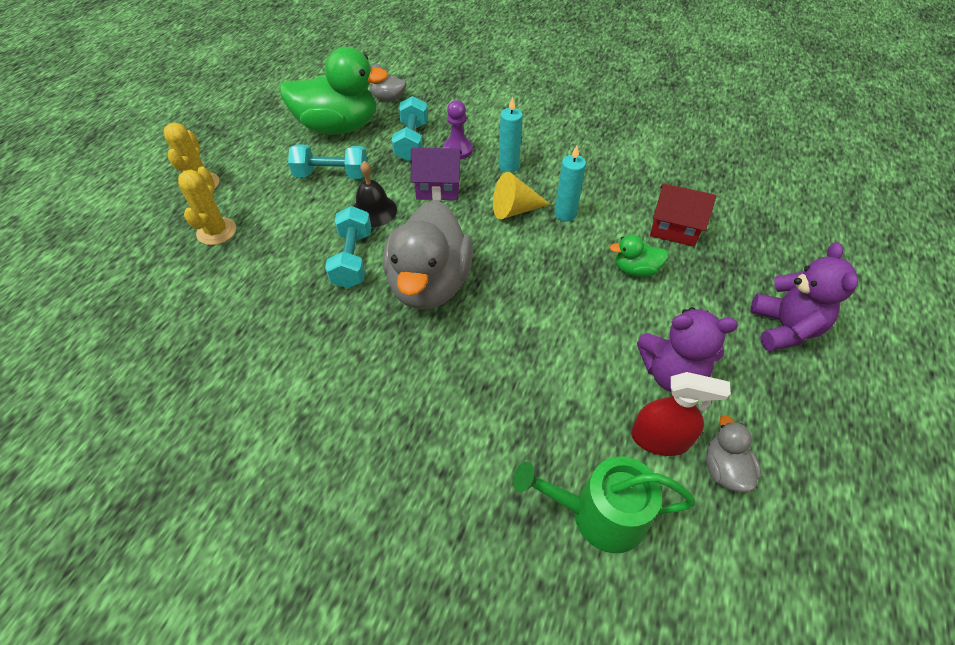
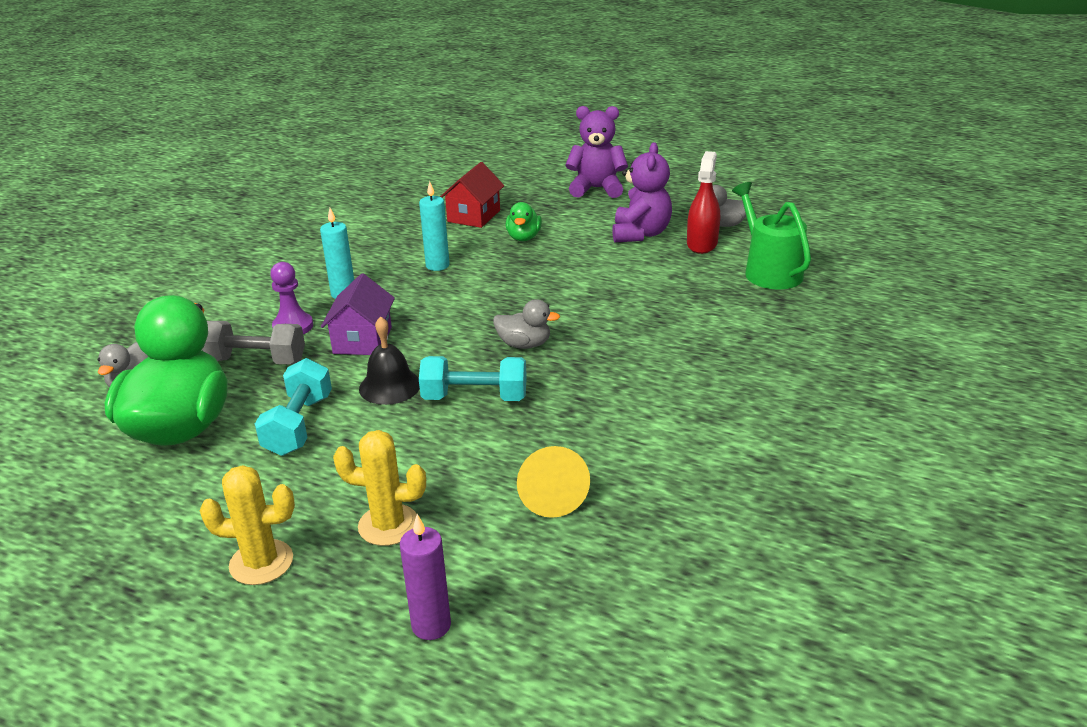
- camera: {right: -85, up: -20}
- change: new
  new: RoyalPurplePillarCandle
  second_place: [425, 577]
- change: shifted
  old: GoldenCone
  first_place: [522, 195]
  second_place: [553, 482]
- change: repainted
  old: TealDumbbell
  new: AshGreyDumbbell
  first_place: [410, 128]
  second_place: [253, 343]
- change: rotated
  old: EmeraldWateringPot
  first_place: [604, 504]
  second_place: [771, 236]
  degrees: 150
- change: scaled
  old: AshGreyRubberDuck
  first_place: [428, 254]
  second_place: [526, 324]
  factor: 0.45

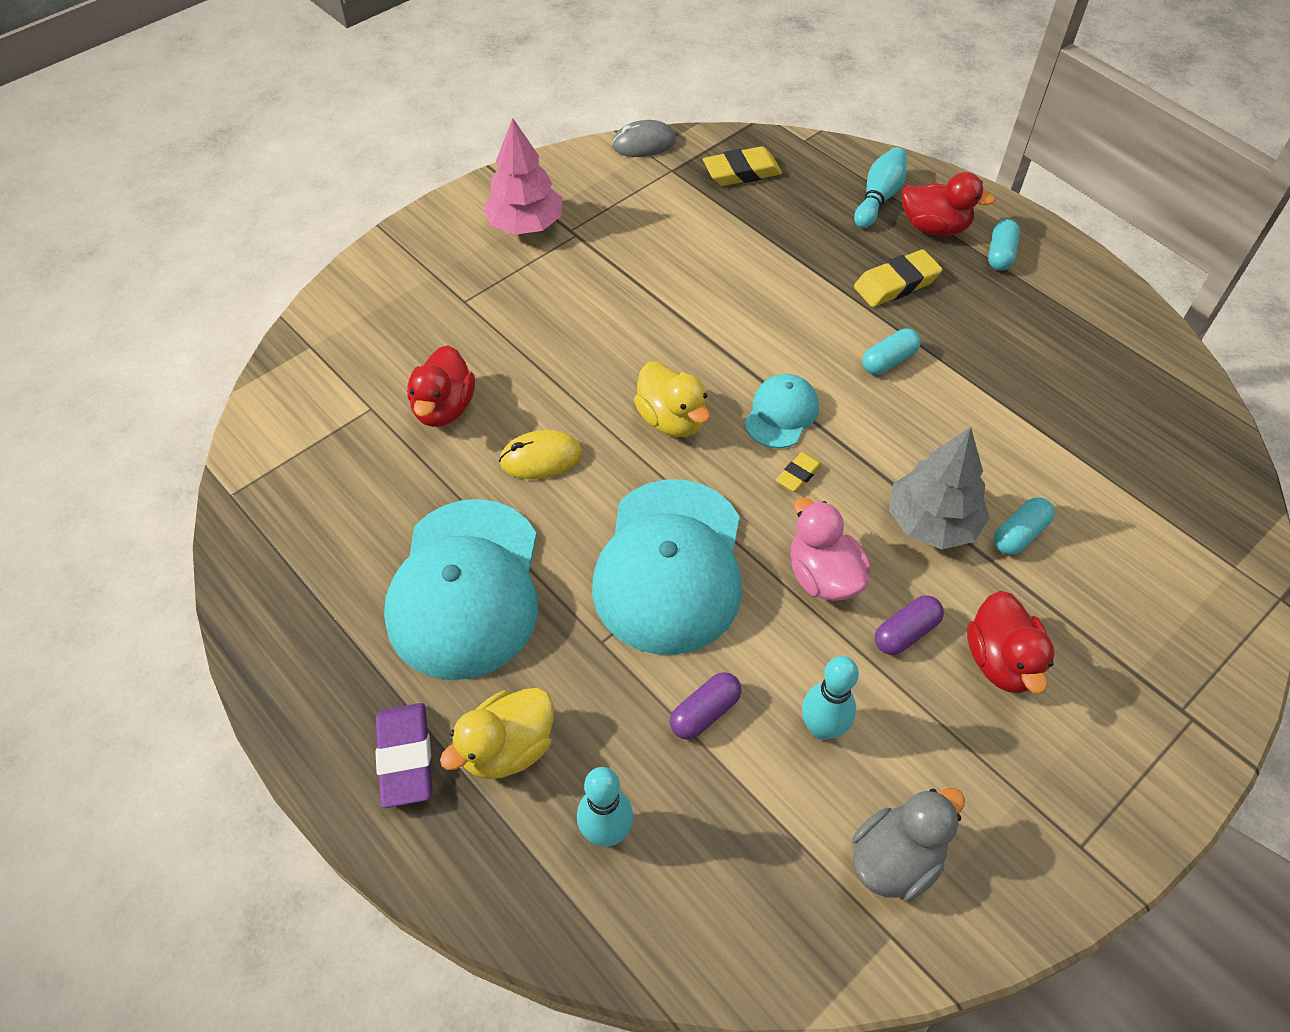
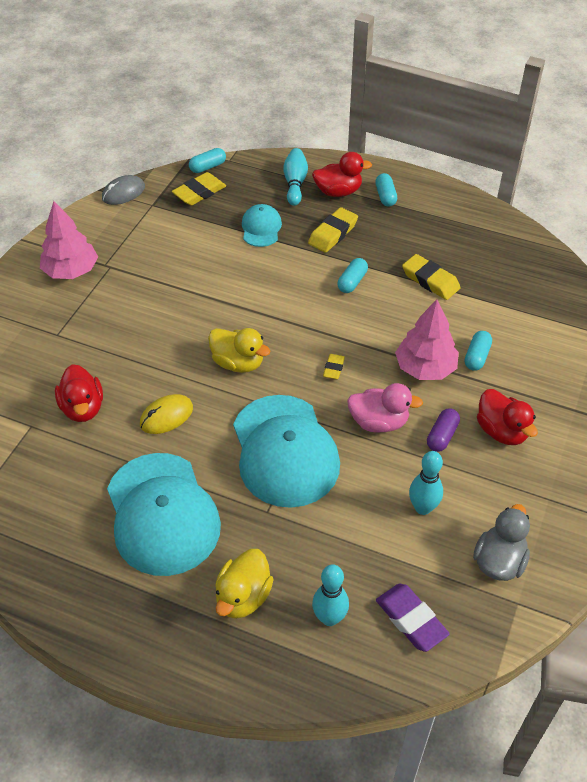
- camera: {right: -25, up: -5}
- change: gone
  old: RoyalPurplePill
  first_place: [705, 706]
- change: new
  new: TealPill
  second_place: [207, 160]
- change: new
  new: GoldenPencilEraser
  second_place: [431, 277]
- change: shifted
  old: RoyalPurplePencilEraser
  first_place: [403, 755]
  second_place: [413, 618]
- change: shifted
  old: TealPeakedCap
  first_place: [781, 411]
  second_place: [262, 225]
- change: repainted
  old: AshGreyTree
  new: RosePinkTree
  first_place: [939, 488]
  second_place: [427, 339]
- change: rotated
  old: RosePinkRubberDuck
  first_place: [830, 549]
  second_place: [385, 408]
  degrees: 150

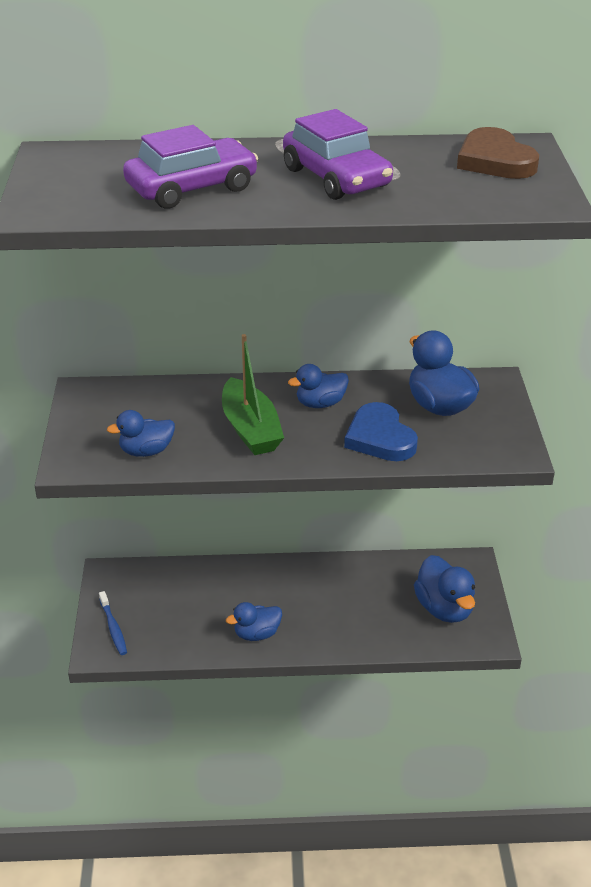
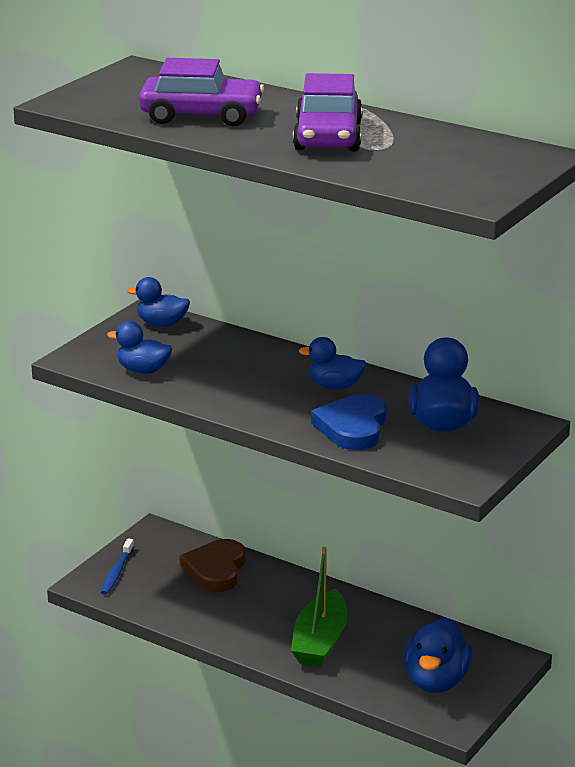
- camera: {right: 35, up: -10}
- change: shifted
  old: EmeraldSailboat
  first_place: [253, 394]
  second_place: [319, 607]
- change: shifted
  old: BlueRubberDuck
  first_place: [254, 621]
  second_place: [158, 302]
- change: shifted
  old: BrownHeart
  first_place: [498, 153]
  second_place: [212, 565]

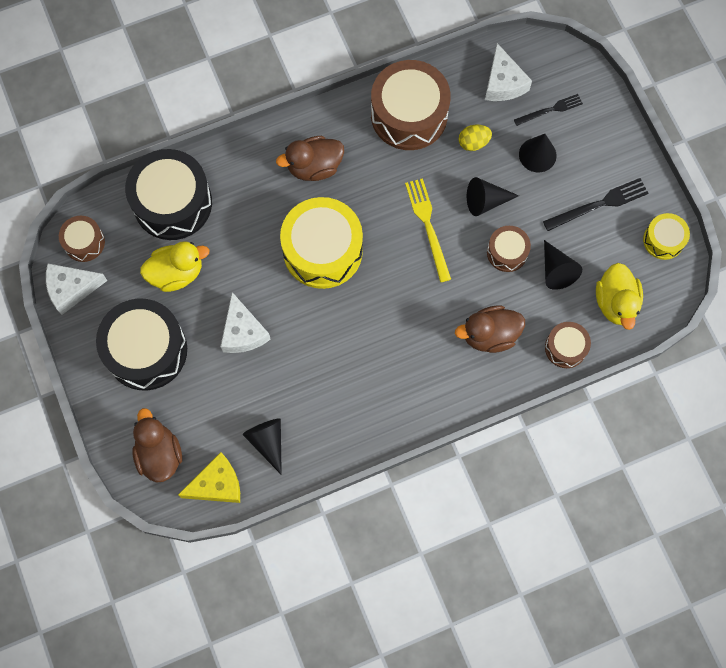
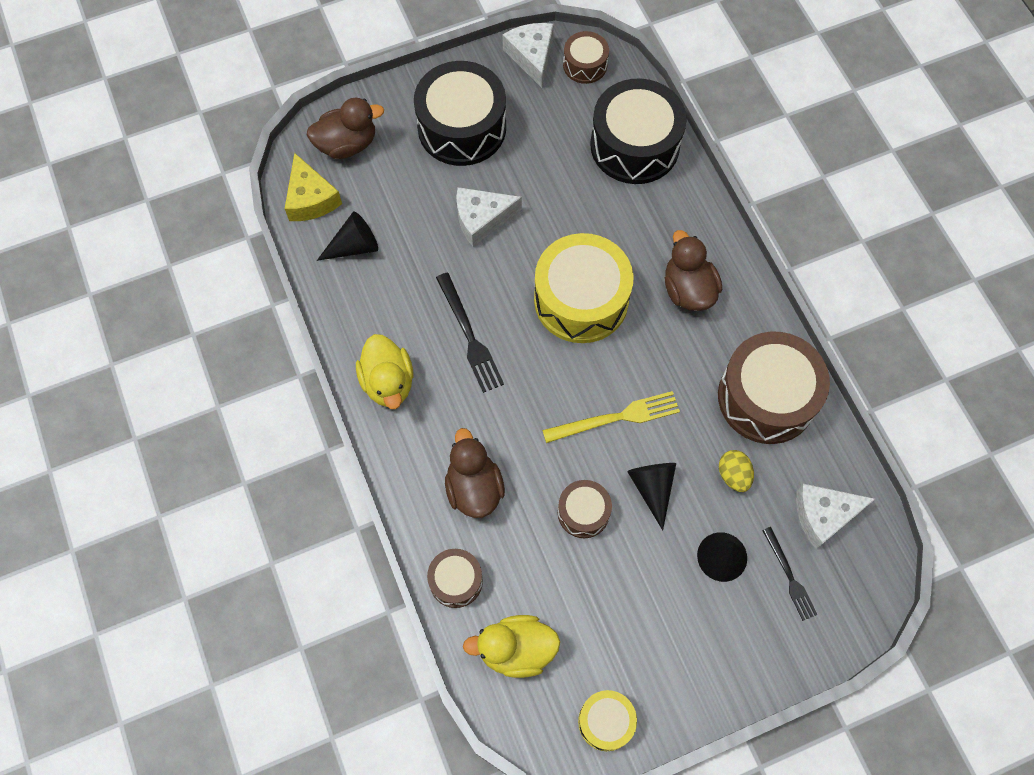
- camera: {right: 90, up: -5}
- change: gone
  old: EbonyCone
  first_place: [563, 265]
- change: shifted
  old: GoldenRubberDuck
  first_place: [174, 266]
  second_place: [384, 371]
- change: shifted
  old: EbonyTableFork
  first_place: [595, 204]
  second_place: [470, 333]

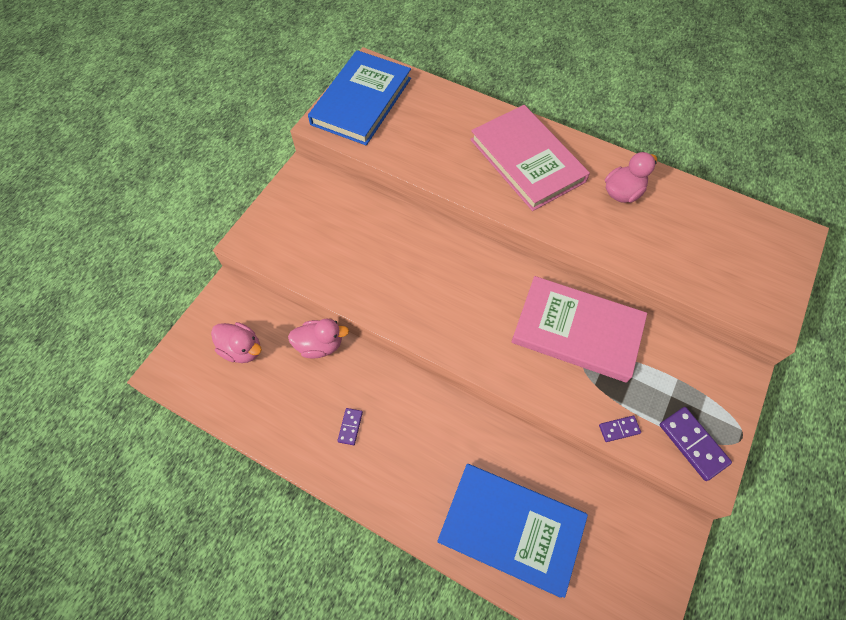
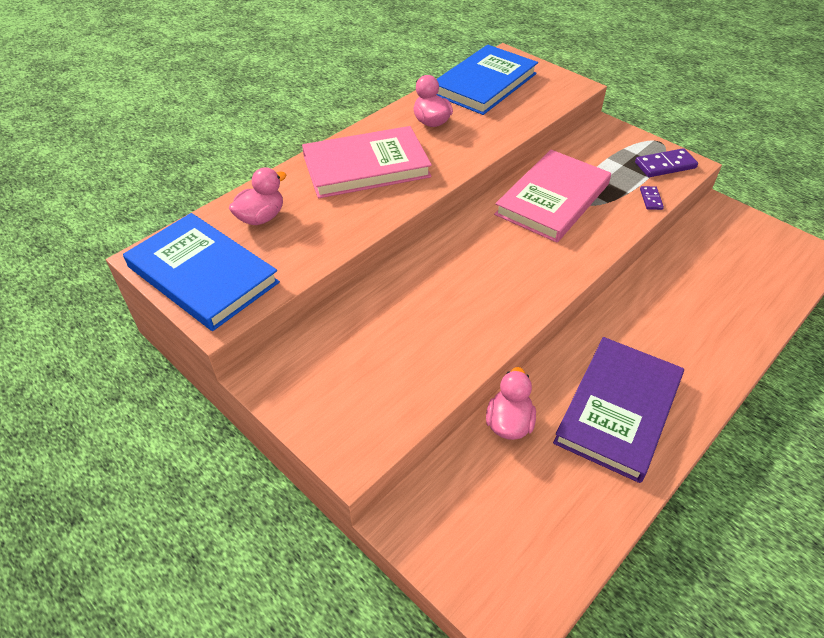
- camera: {right: -75, up: -15}
- change: shifted
  old: RosePinkRubberDuck
  first_place: [236, 342]
  second_place: [257, 196]
- change: shifted
  old: BlueBook
  first_place: [512, 531]
  second_place: [487, 80]
- change: swapped
  old: RoyalPurpleDominoTile
  new: RoyalPurpleBook
  first_place: [350, 426]
  second_place: [618, 410]

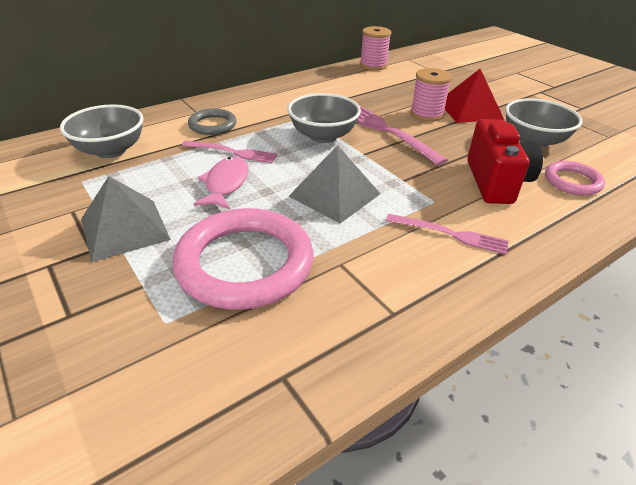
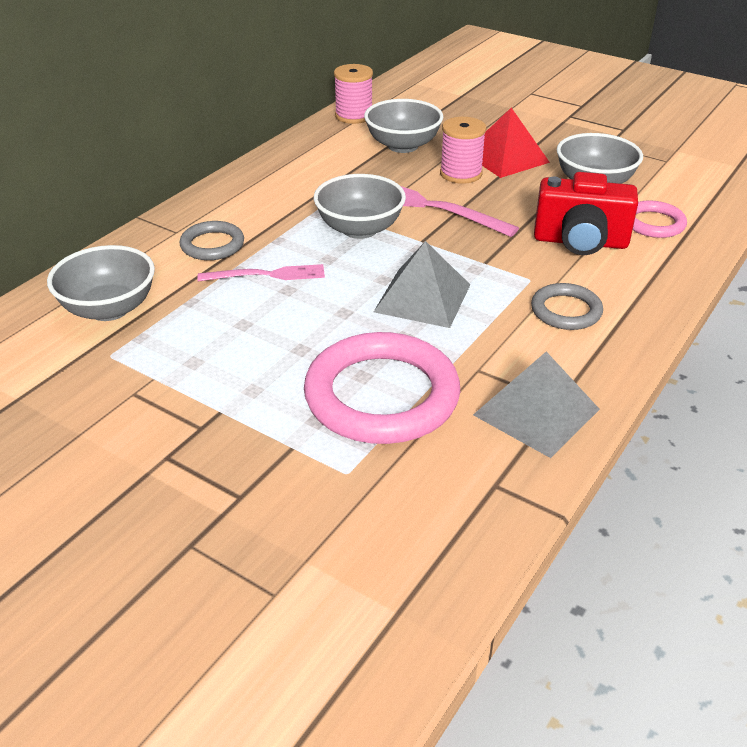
- camera: {right: -20, up: 0}
- change: gone
  old: RosePinkToyFish
  first_place: [221, 183]
- change: new
  new: AshGreyBowl
  second_place: [403, 126]
- change: shifted
  old: AshGreySolidPyramid
  first_place: [126, 219]
  second_place: [536, 405]
- change: swapped
  old: RosePinkTableFork
  new: AshGreyRing
  first_place: [447, 234]
  second_place: [567, 306]
- change: rotated
  old: CrimsonCompactCamera
  first_place: [505, 161]
  second_place: [586, 213]
  degrees: 120

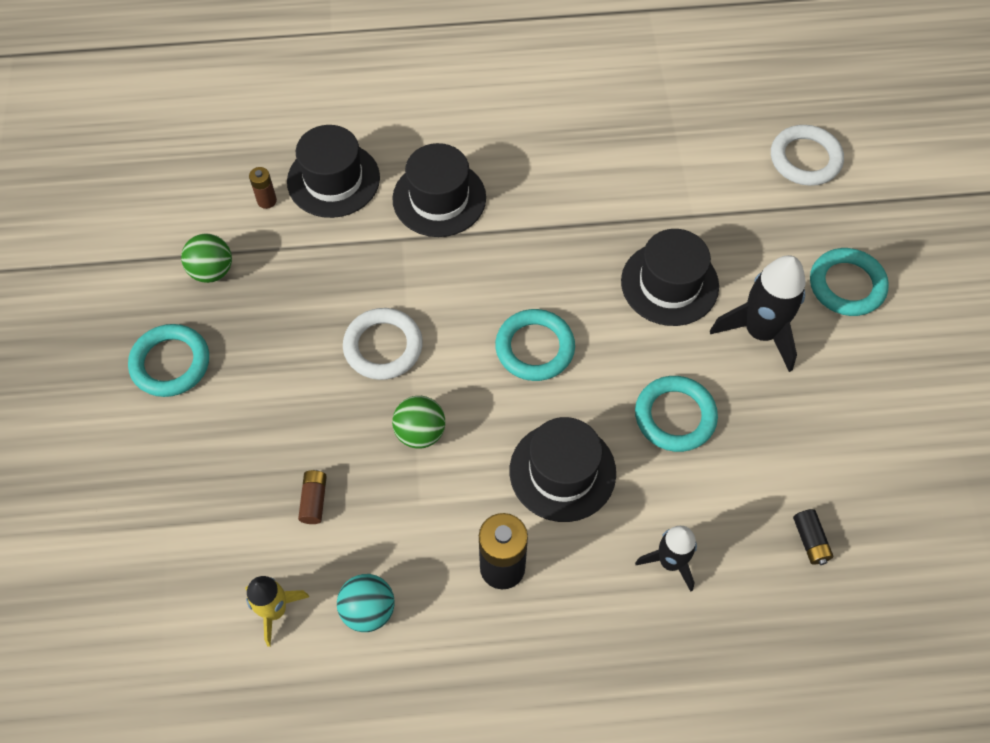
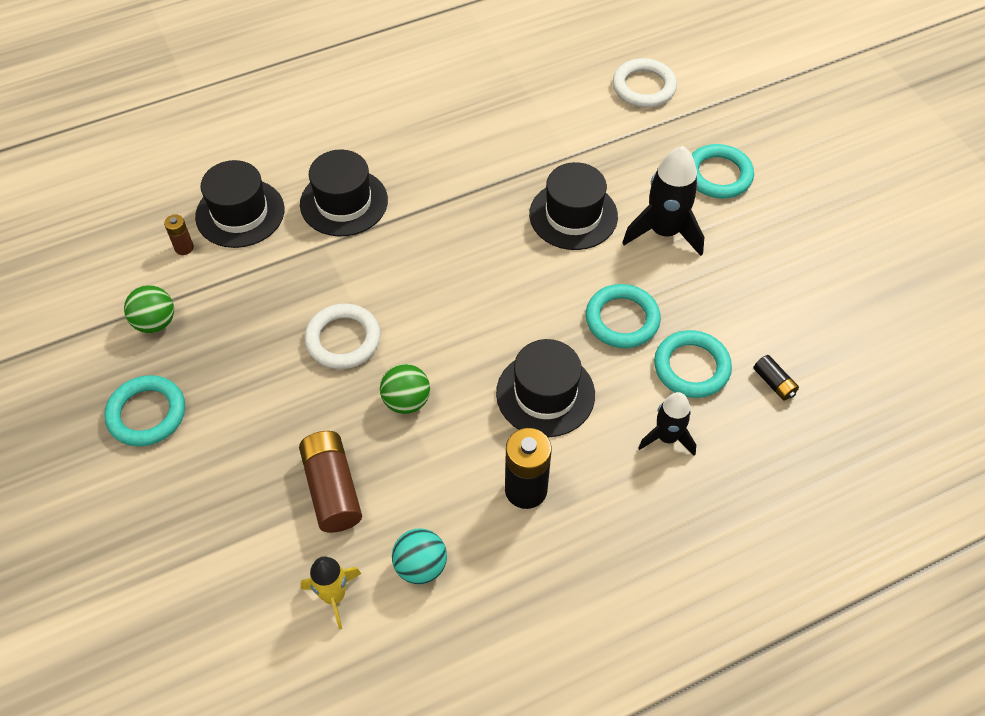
- camera: {right: -20, up: -5}
- change: shifted
  old: TealRing
  first_place: [535, 345]
  second_place: [693, 364]
- change: scaled
  old: BrownPowerCell
  first_place: [312, 497]
  second_place: [330, 482]
  factor: 1.95

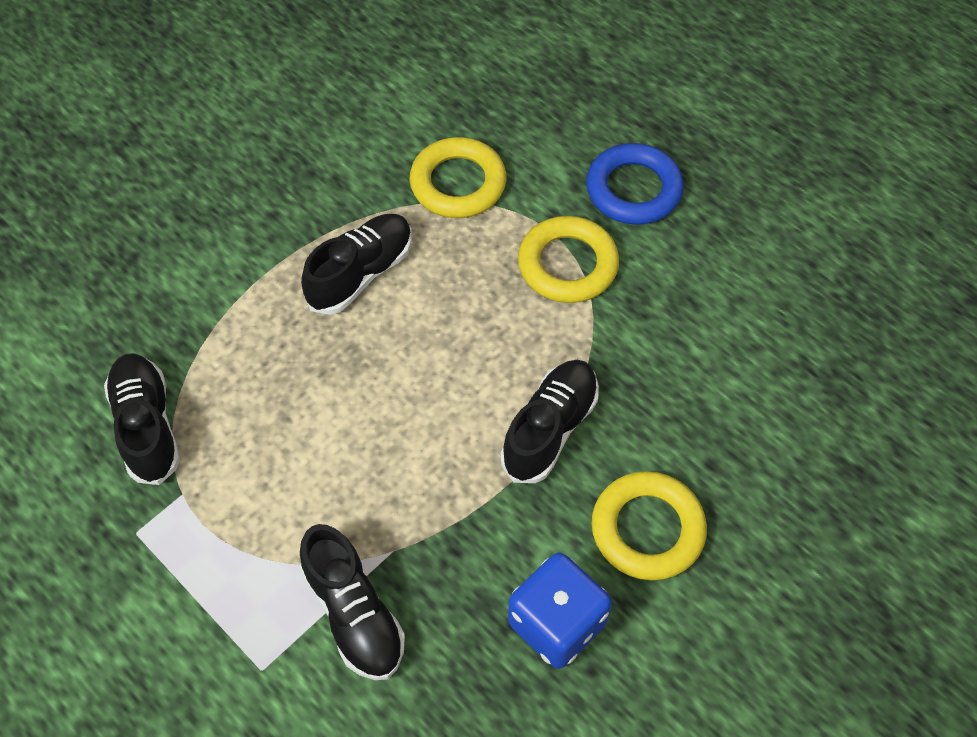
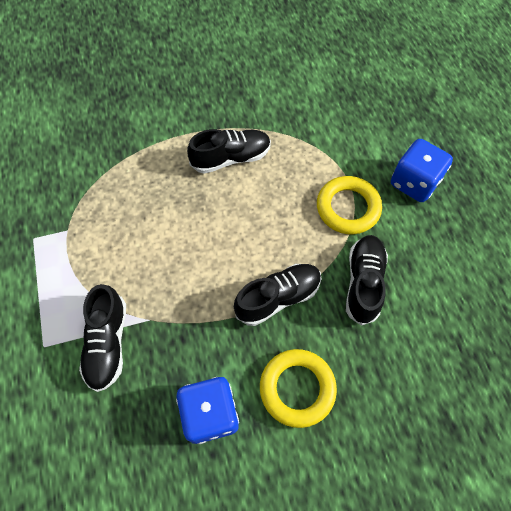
- camera: {right: 30, up: 5}
- change: gone
  old: GoldenRing
  first_place: [457, 177]
- change: shifted
  old: EbonyShoe
  first_place: [142, 419]
  second_place: [367, 280]
- change: swapped
  old: BlueRing
  new: BlueGameDie
  first_place: [635, 184]
  second_place: [422, 170]

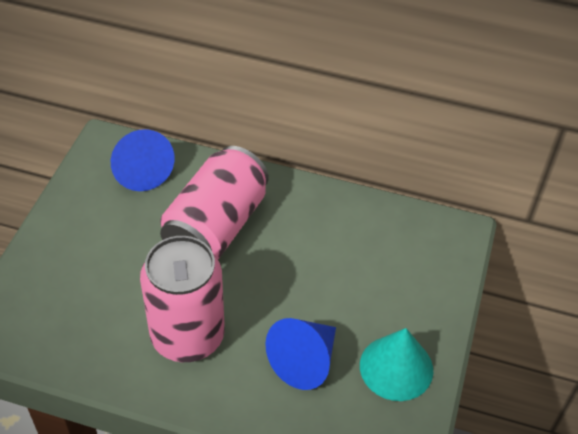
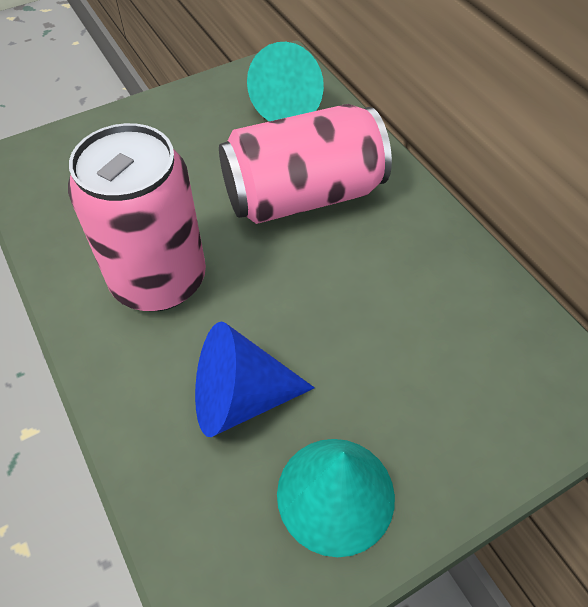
- camera: {right: 45, up: 5}
- change: repainted
  old: BlueCone
  new: TealCone
  first_place: [142, 160]
  second_place: [285, 81]

